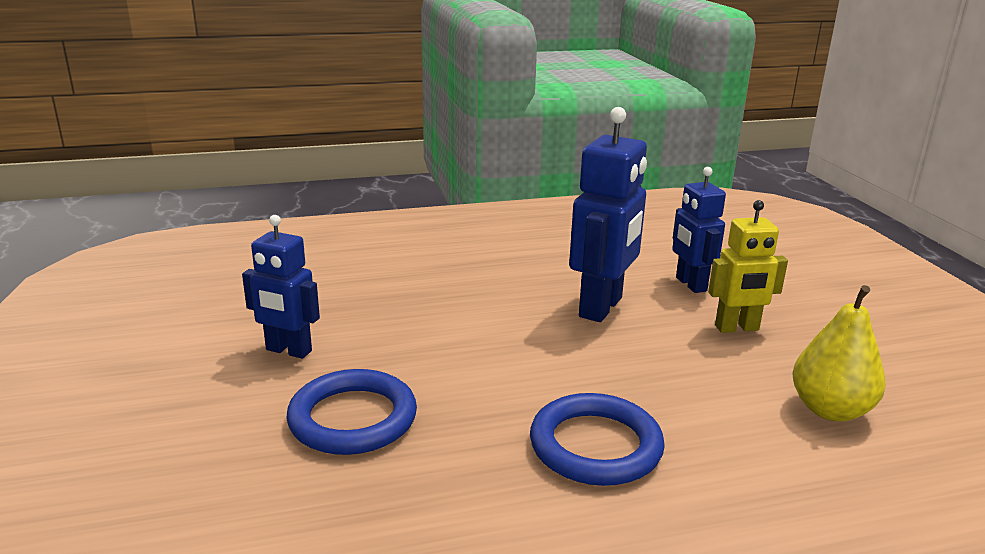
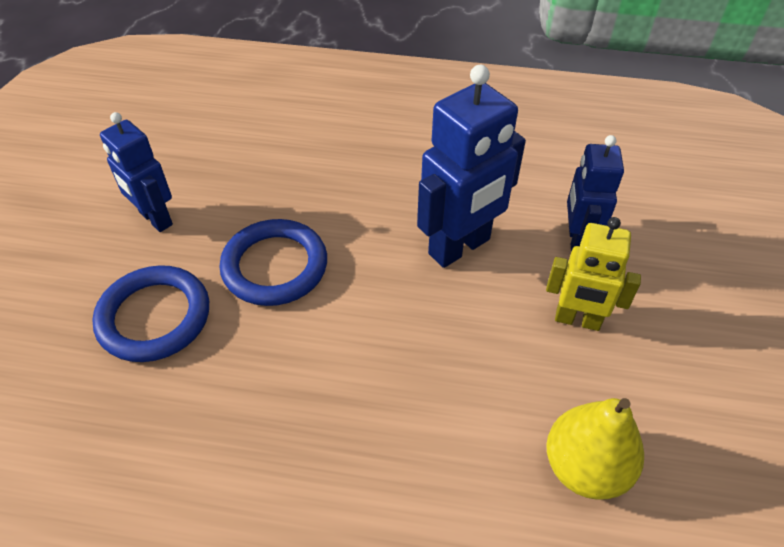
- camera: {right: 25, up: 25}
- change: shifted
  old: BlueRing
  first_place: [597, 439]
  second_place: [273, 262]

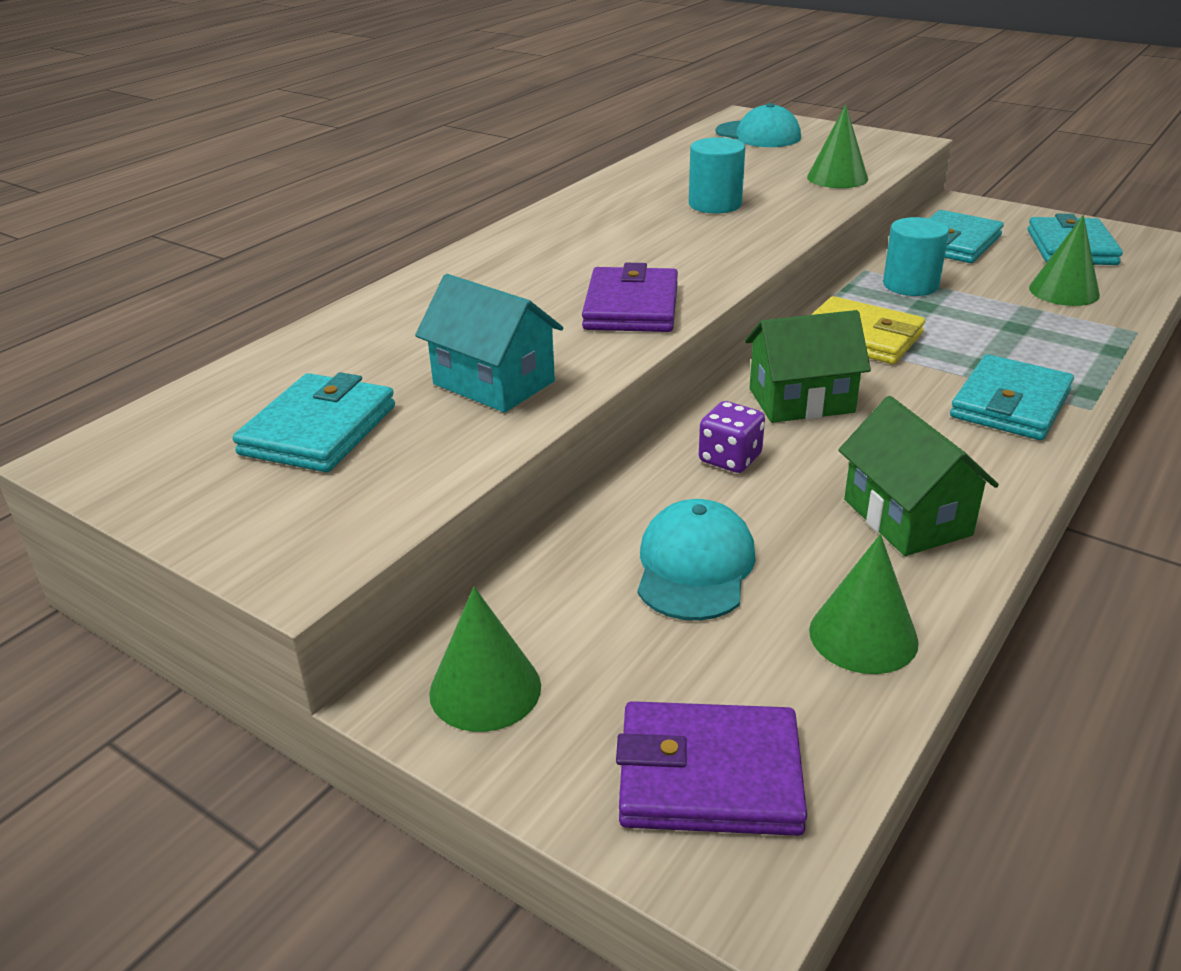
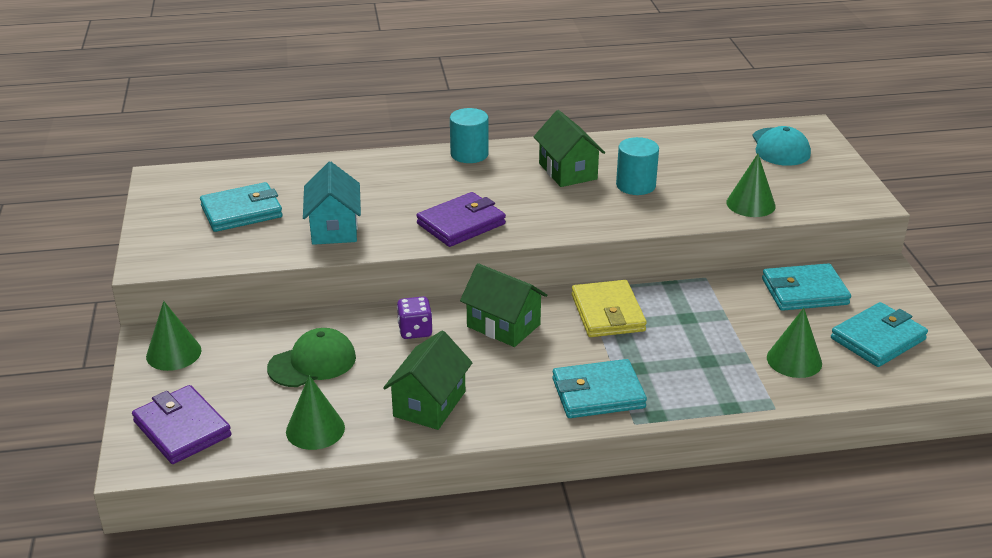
- camera: {right: 45, up: 0}
- change: new
  new: EmeraldToyHouse
  second_place: [569, 148]
- change: shifted
  old: TealCylinderShape
  first_place: [916, 256]
  second_place: [469, 135]
- change: repainted
  old: TealPeakedCap
  new: EmeraldPeakedCap
  first_place: [696, 560]
  second_place: [311, 357]

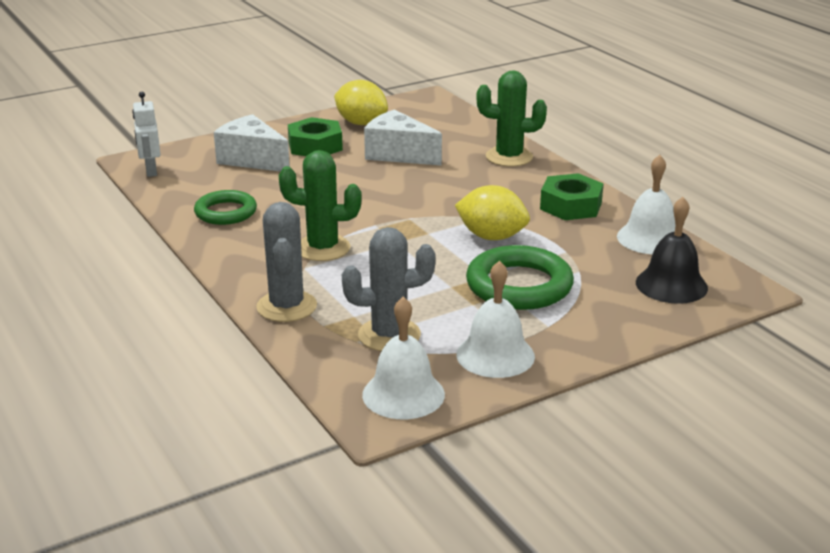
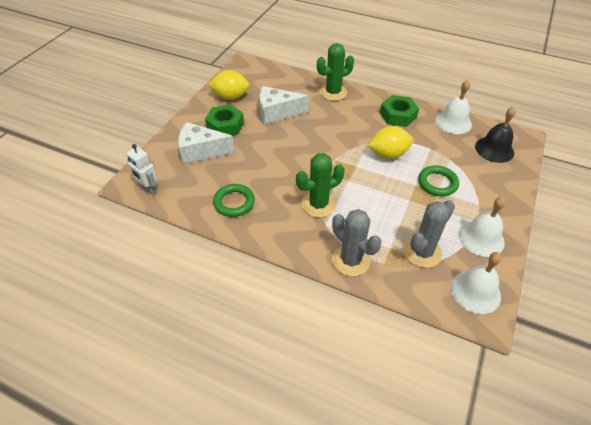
- camera: {right: -35, up: 20}
- change: scaled
  old: EmeraldRing
  first_place: [520, 277]
  second_place: [438, 180]
  factor: 0.65

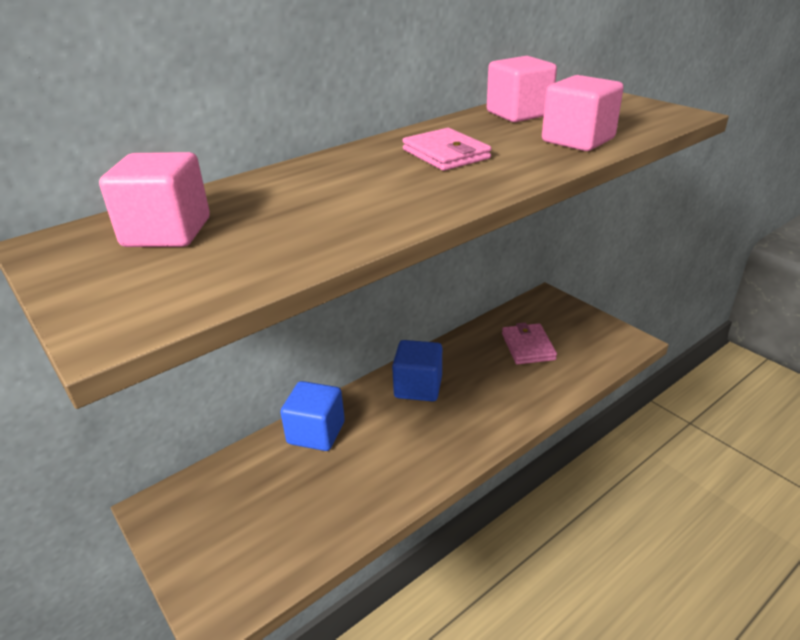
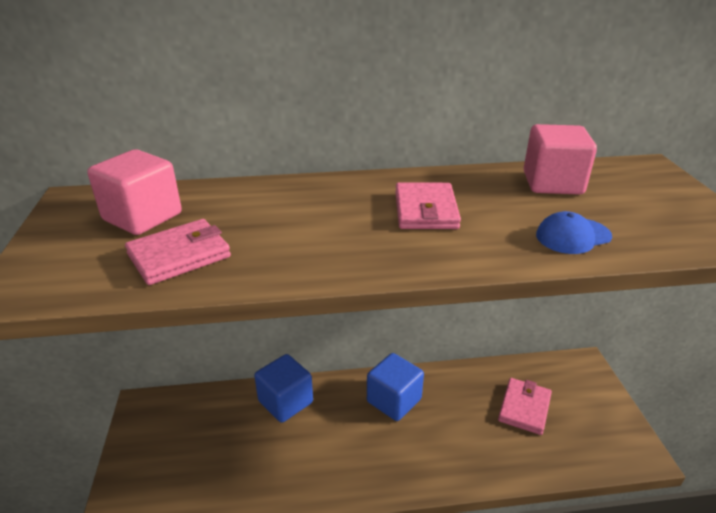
- camera: {right: 30, up: 0}
- change: new
  new: RosePinkCardWallet
  second_place: [178, 252]
- change: swapped
  old: RosePinkCube
  new: BluePeakedCap
  first_place: [583, 113]
  second_place: [574, 232]

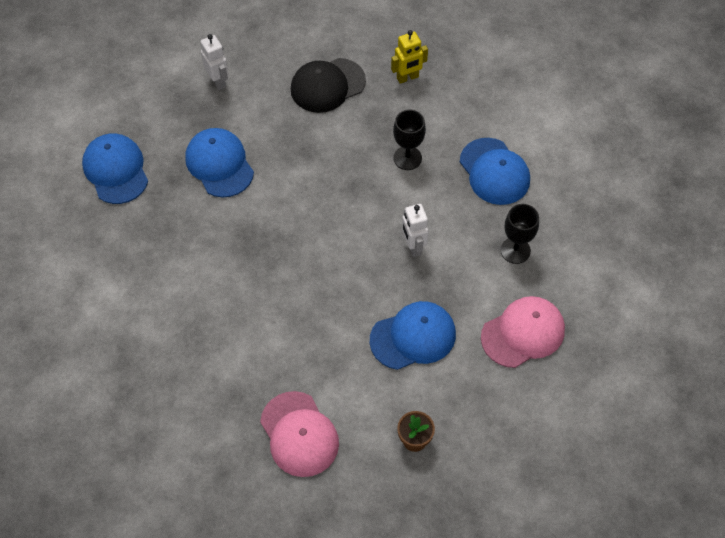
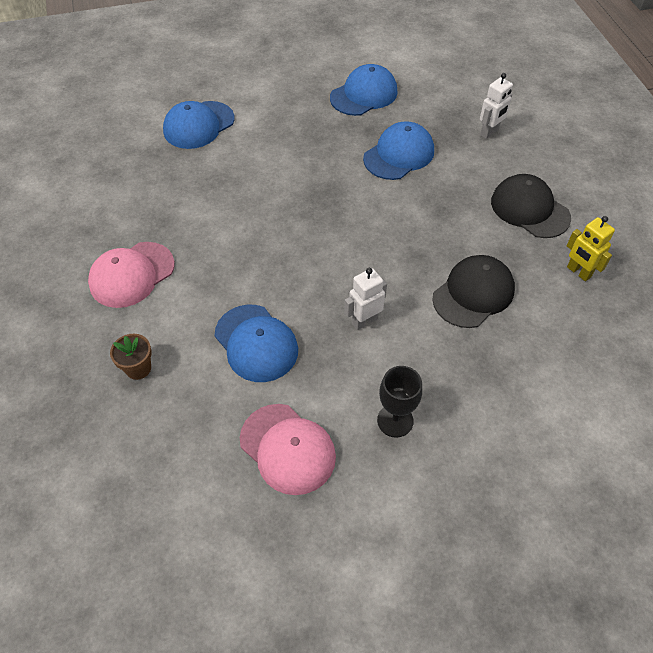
- camera: {right: 75, up: -5}
- change: shifted
  old: BluePeakedCap
  first_place: [495, 171]
  second_place: [199, 125]
- change: swapped
  old: EbonyWineGlass
  new: EbonyPeakedCap
  first_place: [409, 140]
  second_place: [473, 291]

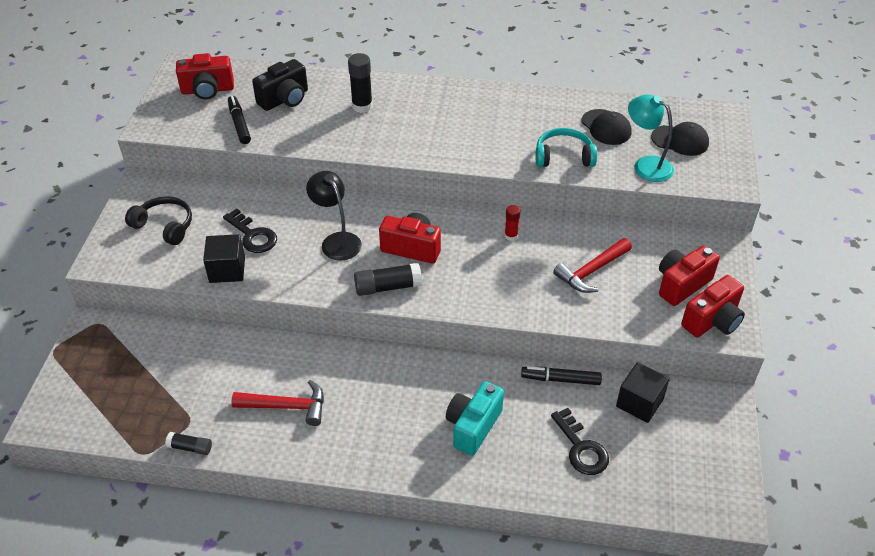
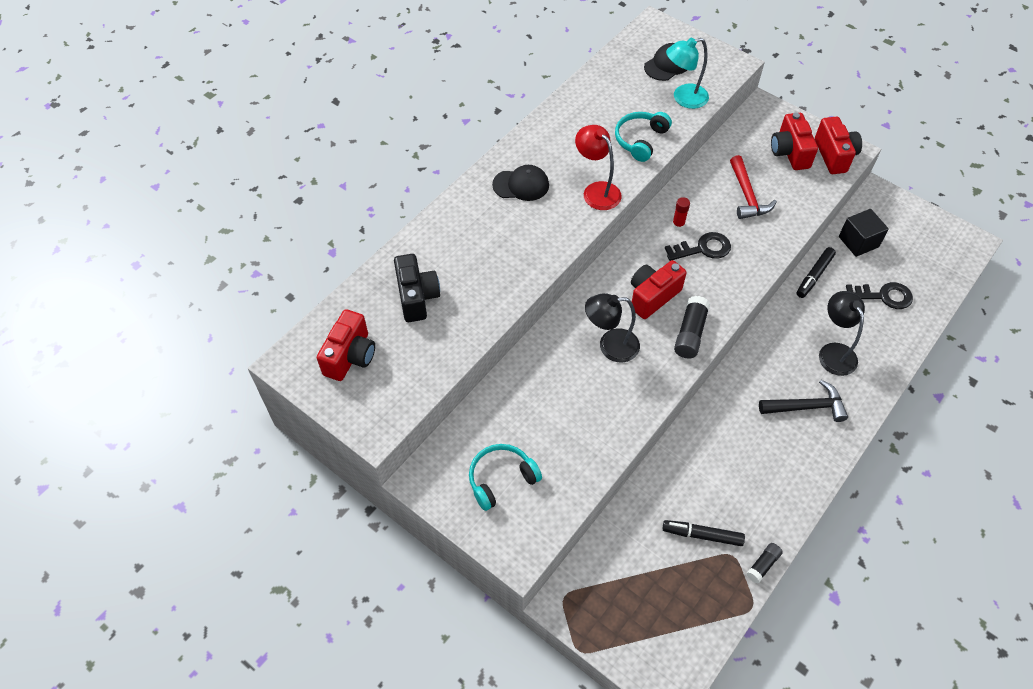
- camera: {right: -60, up: 10}
- change: gone
  old: EbonyCube
  first_place: [224, 258]
- change: gone
  old: CrimsonCarpenter'sHammer
  first_place: [277, 403]
- change: gone
  old: EbonyGlue
  first_place: [360, 83]
- change: new
  new: CrimsonReadingLamp
  second_place: [598, 167]
- change: new
  new: EbonyCarpenter'sHammer
  second_place: [803, 401]
- change: shifted
  old: EbonyKey
  first_place: [250, 231]
  second_place: [698, 246]
- change: shifted
  old: EbonyMarker
  first_place: [239, 120]
  second_place: [704, 533]
- change: shifted
  old: EbonyPeakedCap
  first_place: [606, 127]
  second_place: [520, 183]
- change: swapped
  old: TealCompactCamera
  new: EbonyReadingLamp
  first_place: [475, 418]
  second_place: [842, 333]
- change: repainted
  old: EbonyHeadphones
  new: TealHeadphones
  first_place: [158, 220]
  second_place: [505, 477]

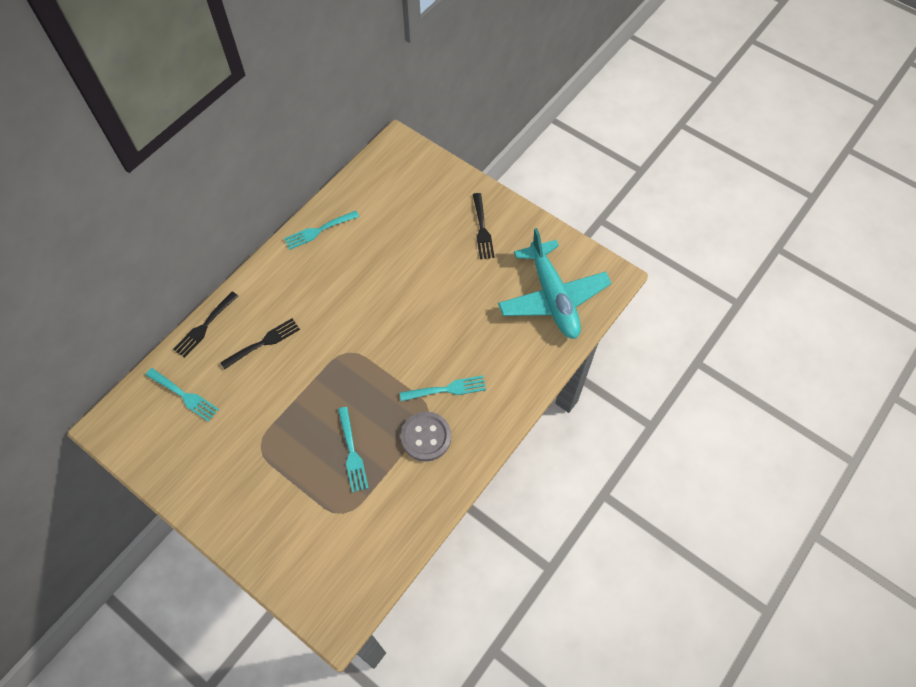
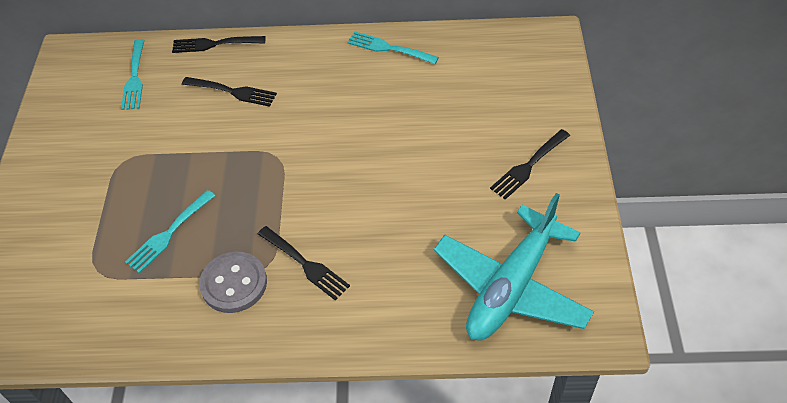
- camera: {right: 55, up: -10}
- change: repainted
  old: TealTableFork
  new: EbonyTableFork
  first_place: [443, 388]
  second_place: [304, 263]

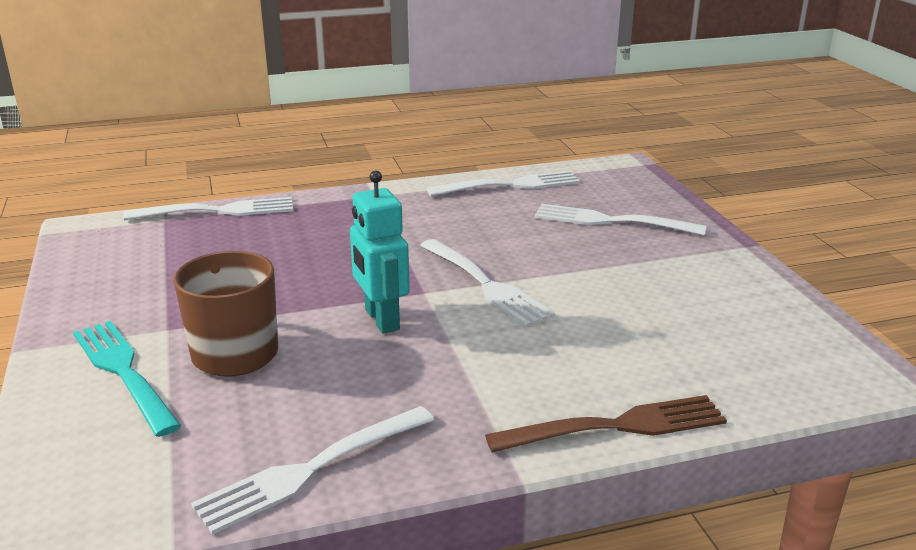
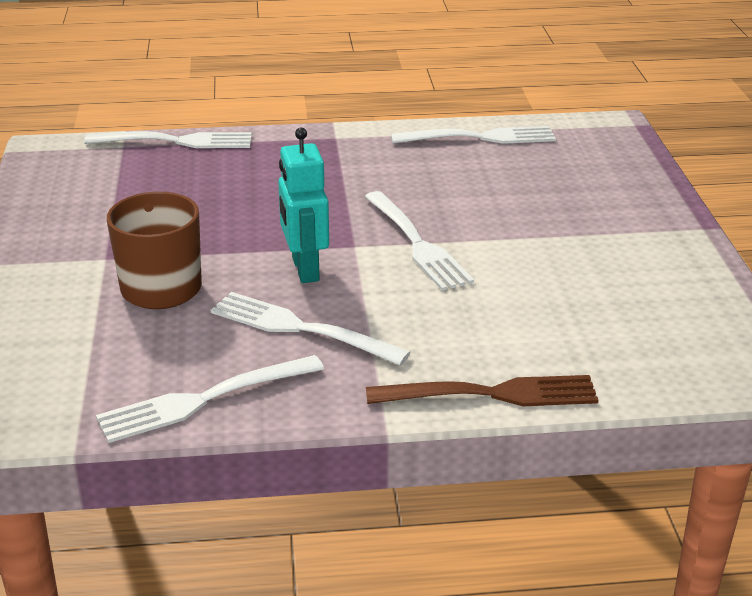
- camera: {right: 10, up: 5}
- change: gone
  old: TealTableFork
  first_place: [127, 379]
- change: shifted
  old: PureWhiteTableFork
  first_place: [620, 219]
  second_place: [311, 329]

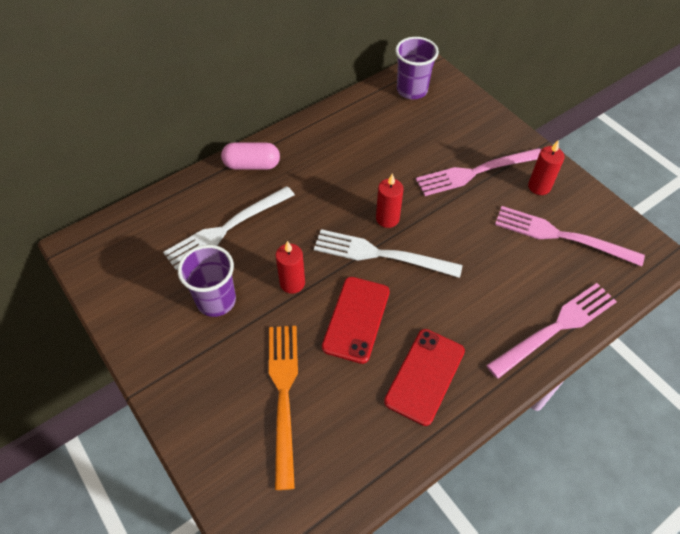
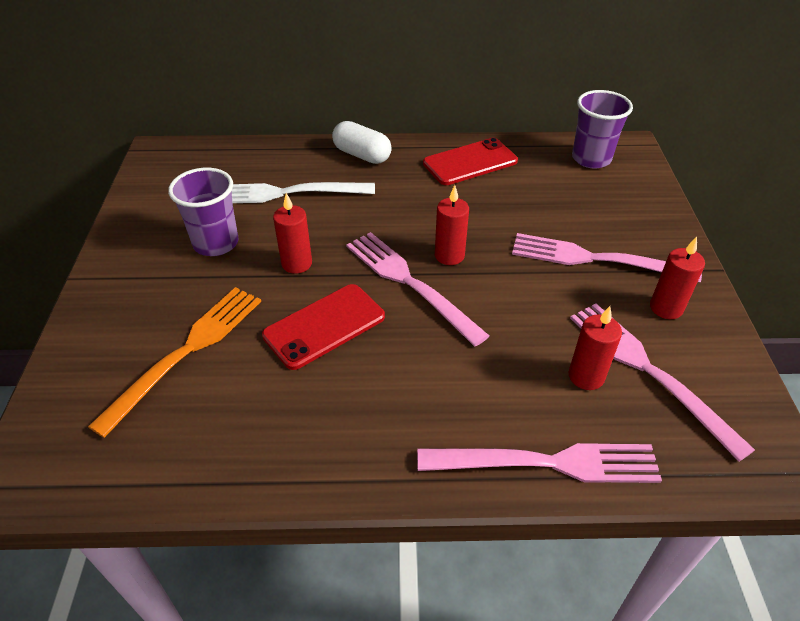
- camera: {right: 35, up: -10}
- change: new
  new: CrimsonPillarCandle
  second_place: [595, 348]
- change: shifted
  old: CrimsonMobilePhone
  first_place: [424, 377]
  second_place: [470, 161]
- change: repainted
  old: RosePinkPill
  new: PureWhitePill
  first_place: [250, 156]
  second_place: [362, 142]
- change: repainted
  old: PureWhiteTableFork
  new: RosePinkTableFork
  first_place: [388, 253]
  second_place: [417, 289]

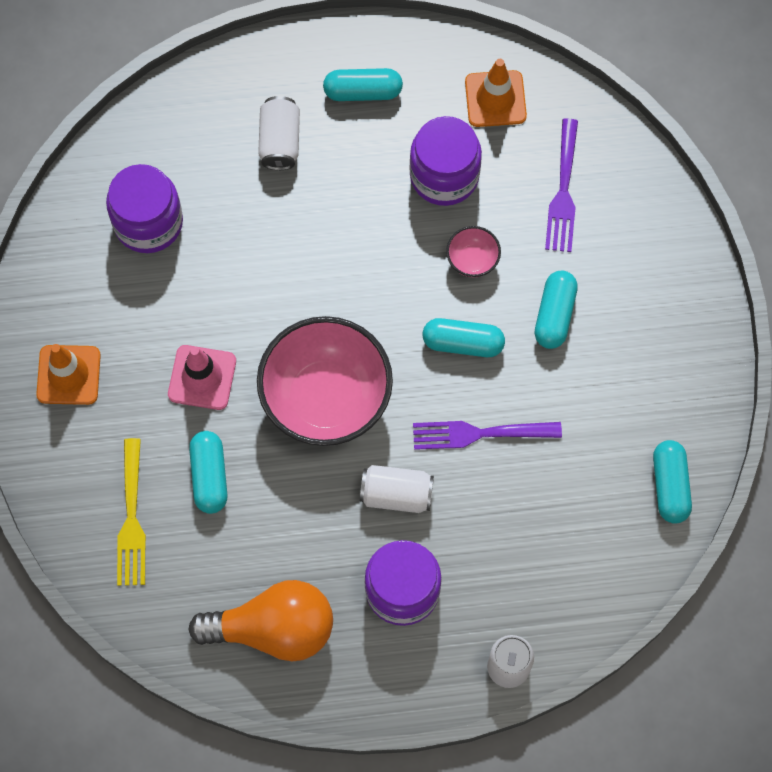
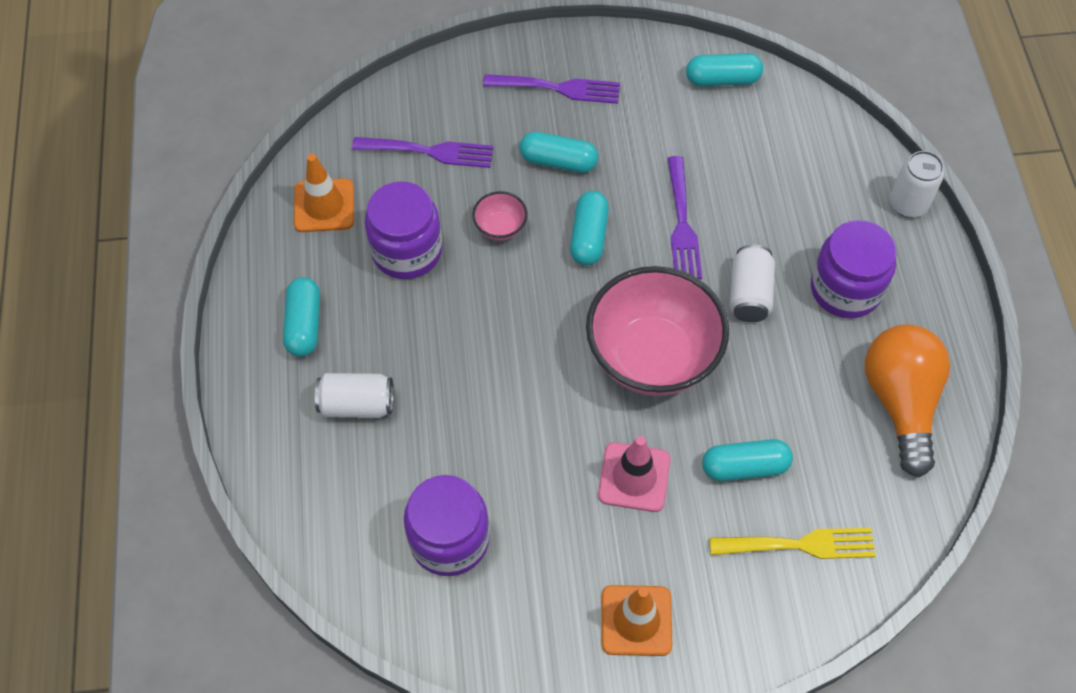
- camera: {right: -90, up: -10}
- change: new
  new: RoyalPurpleTableFork
  second_place: [551, 89]

